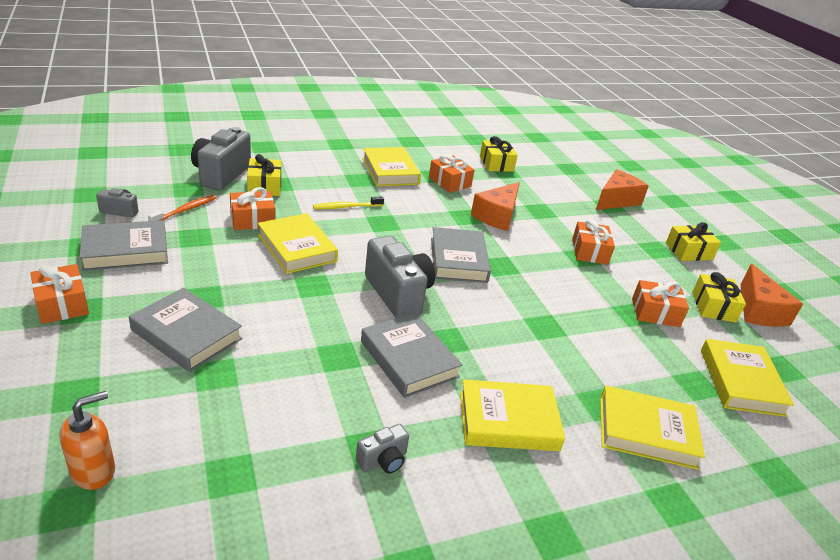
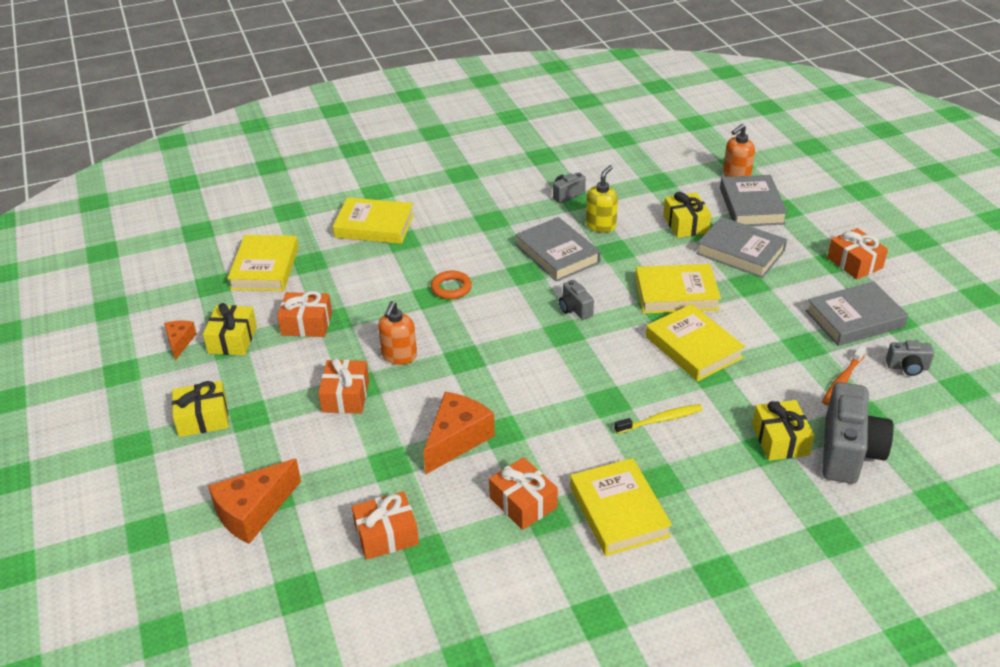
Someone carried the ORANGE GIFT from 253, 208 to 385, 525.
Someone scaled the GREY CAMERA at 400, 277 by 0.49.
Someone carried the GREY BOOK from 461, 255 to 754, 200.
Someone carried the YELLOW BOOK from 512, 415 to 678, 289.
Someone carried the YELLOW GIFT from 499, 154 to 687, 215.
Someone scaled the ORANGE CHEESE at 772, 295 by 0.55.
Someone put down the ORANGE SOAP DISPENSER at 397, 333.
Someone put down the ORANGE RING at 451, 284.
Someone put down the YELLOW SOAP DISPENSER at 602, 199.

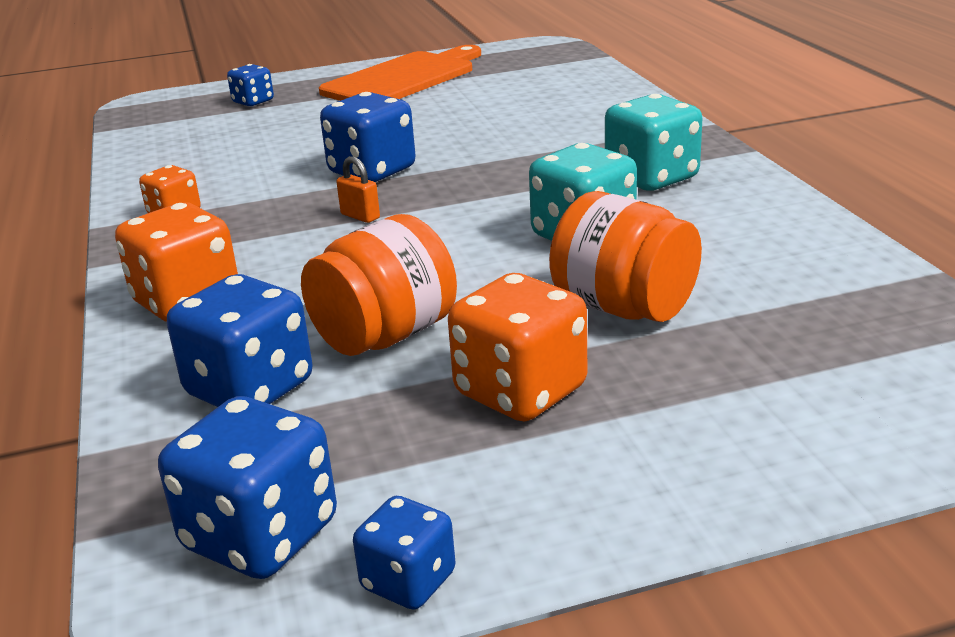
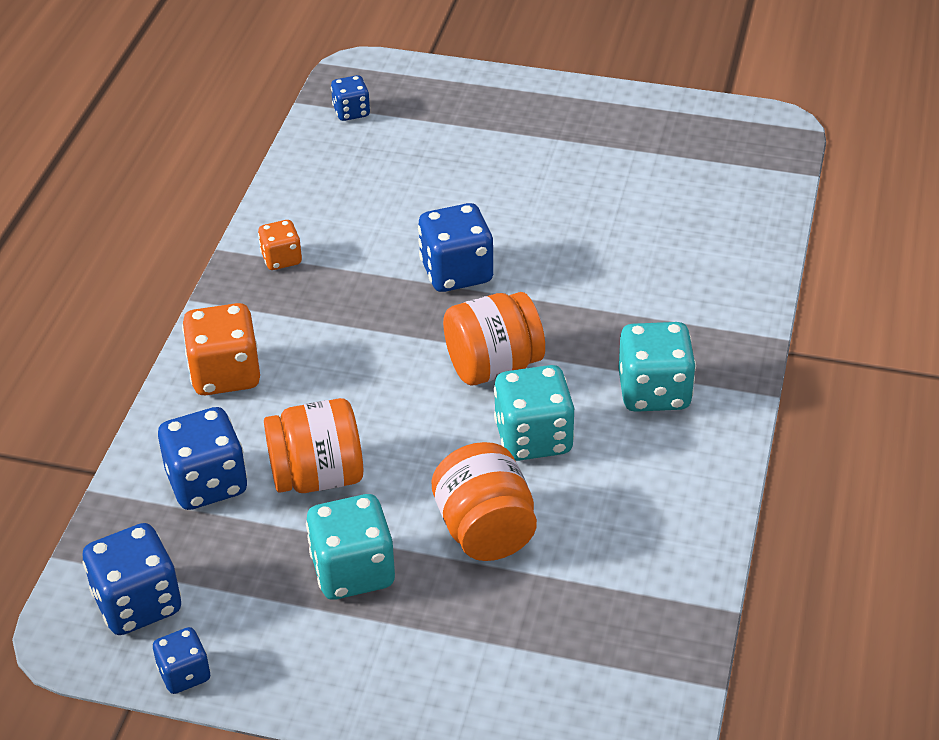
Someone carried the BLUE DICE from 250, 85 to 350, 98.
Someone took away the ORANGE CUTTING BOARD at 400, 73.
Someone took away the ORANGE PADLOCK at 358, 189.
Someone repainted the ORANGE DICE at 517, 347, which became the TURQUOISE DICE at 350, 547.
Someone put down the ORANGE JAR at 494, 338.

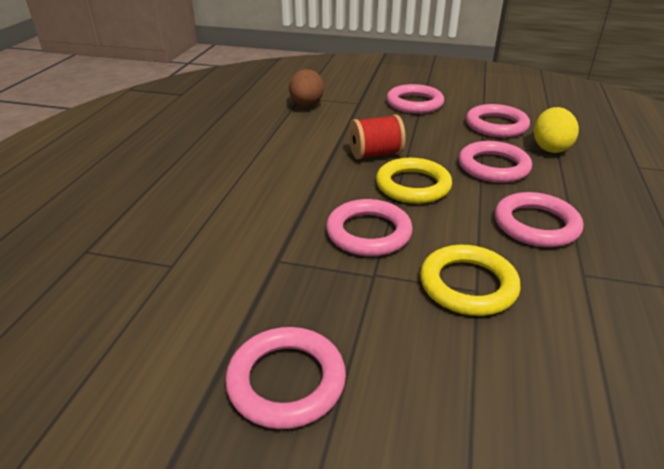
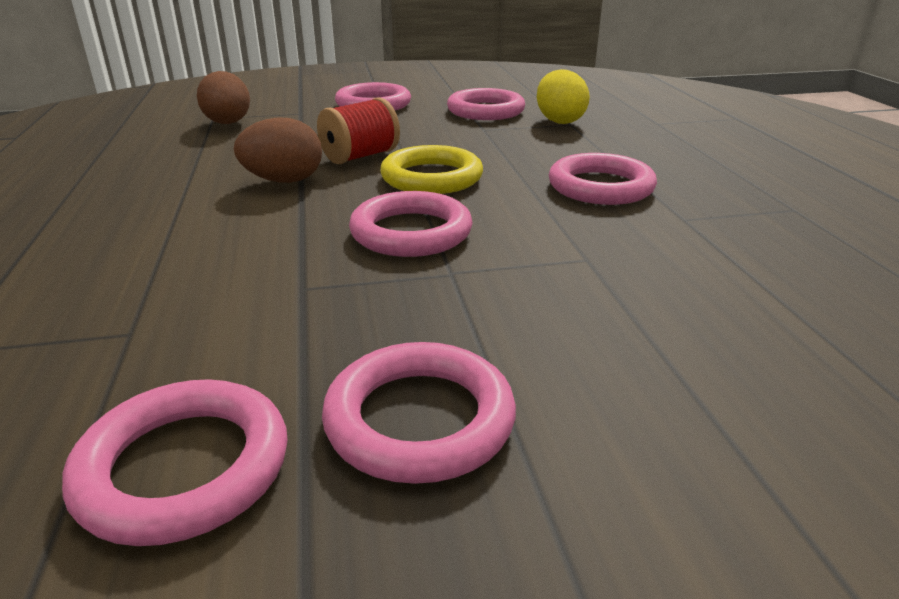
Someone took away the YELLOW RING at 470, 280.
Someone carried the PINK RING from 495, 162 to 175, 462.
Someone put down the BROWN EGG at 278, 150.

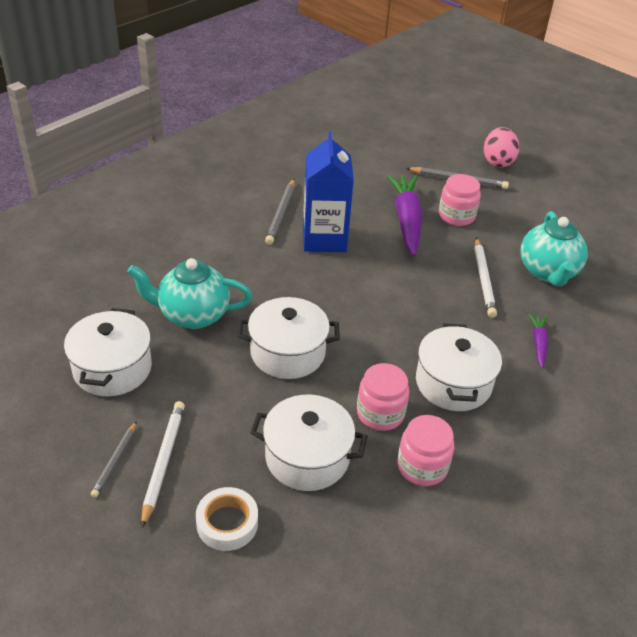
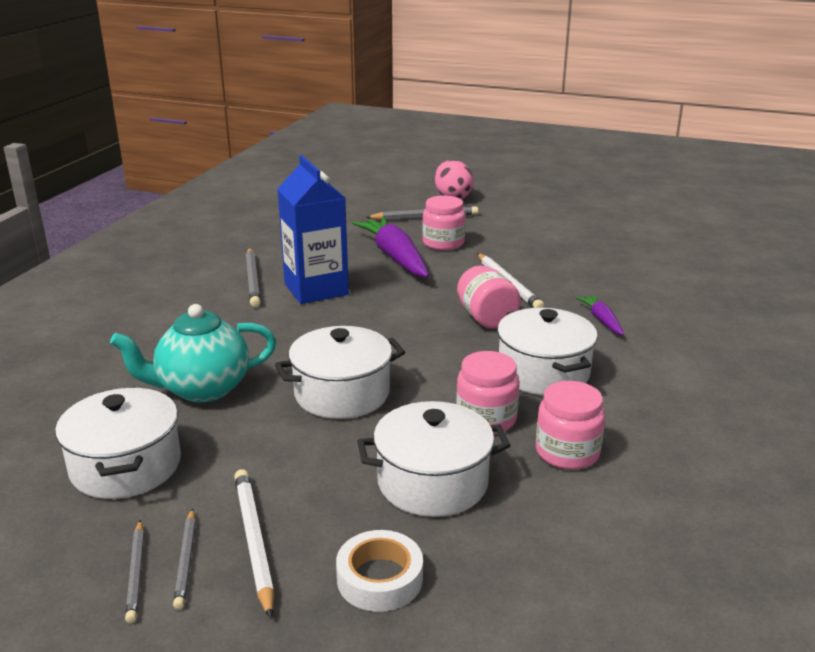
Someone took away the TURQUOISE TEAPOT at 554, 248.
Someone put down the GREY PENCIL at 134, 571.
Someone put down the PINK JAR at 489, 297.

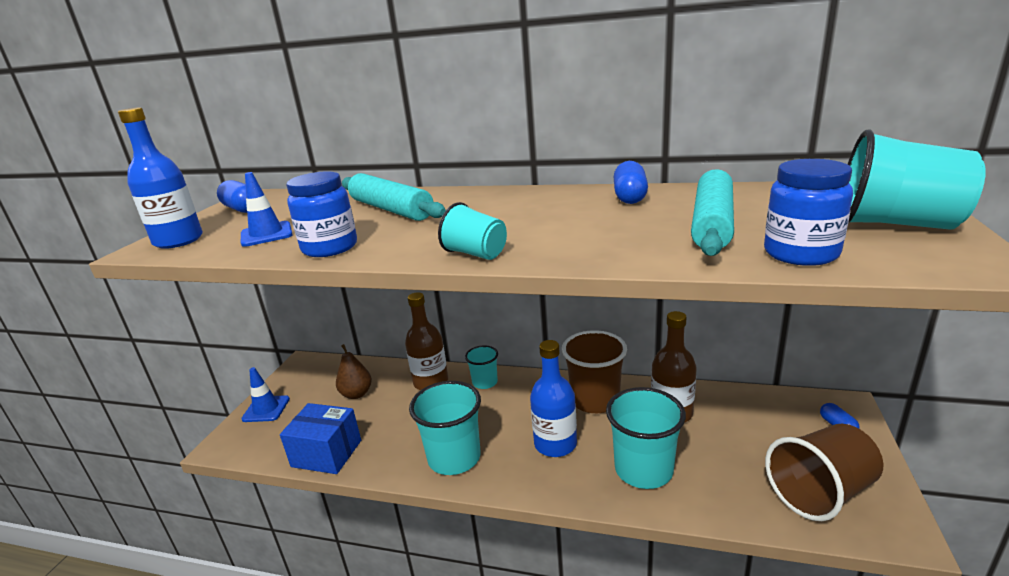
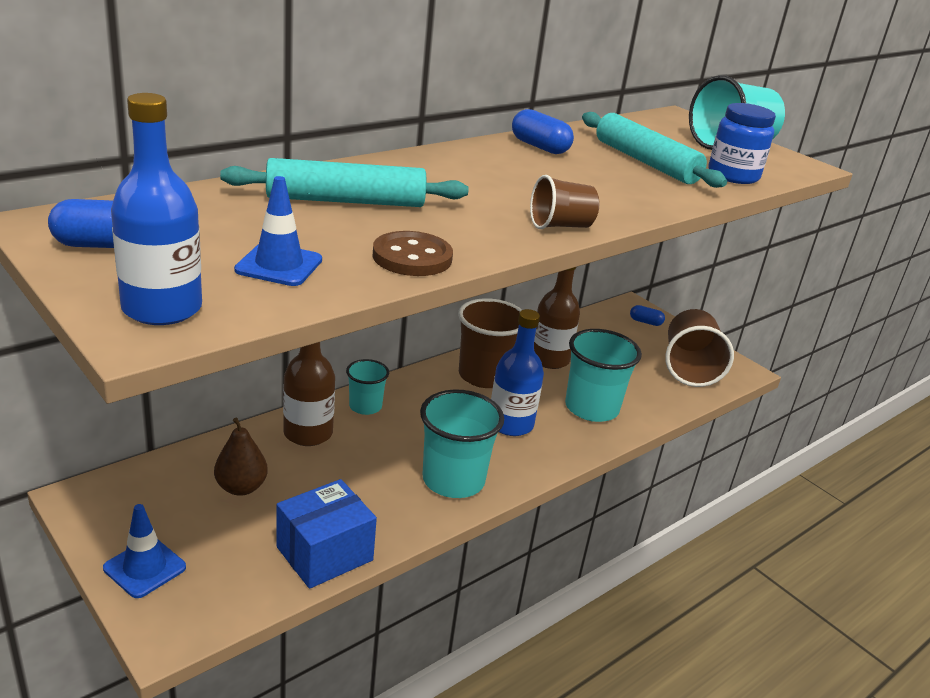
Someone swapped the BLUE JAR at 321, 214 for the BROWN BUTTON at 412, 253.
Someone repainted the TURQUOISE CUP at 472, 231, which became the BROWN CUP at 564, 202.

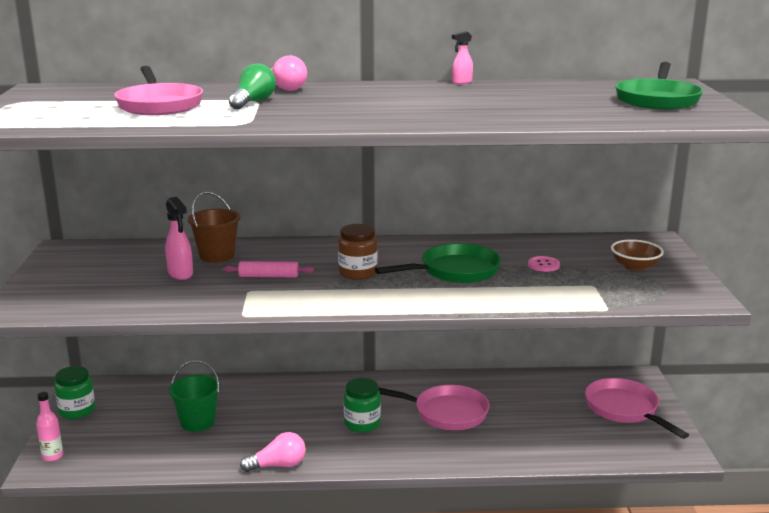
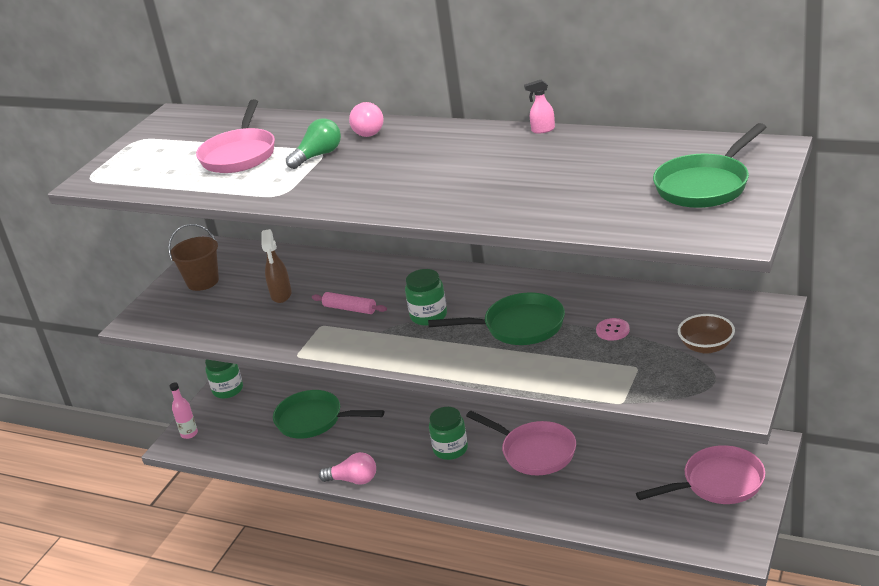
Someone repainted the PINK SPRAY BOTTLE at 179, 238, which became the BROWN SPRAY BOTTLE at 277, 266.
Someone swapped the GREEN BUCKET at 194, 396 for the GREEN PAN at 328, 414.
Someone carried the BROWN BUCKET from 214, 227 to 193, 257.
Someone repainted the BROWN JAR at 358, 252, which became the GREEN JAR at 426, 297.
Someone rotated the PINK PAN at 637, 408 by 75 degrees clockwise.

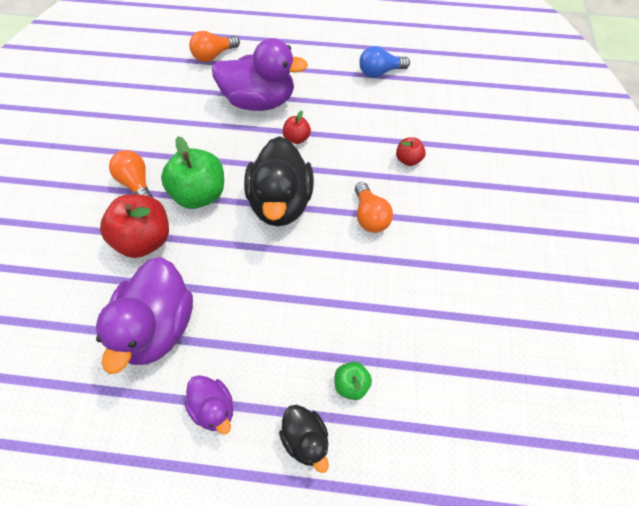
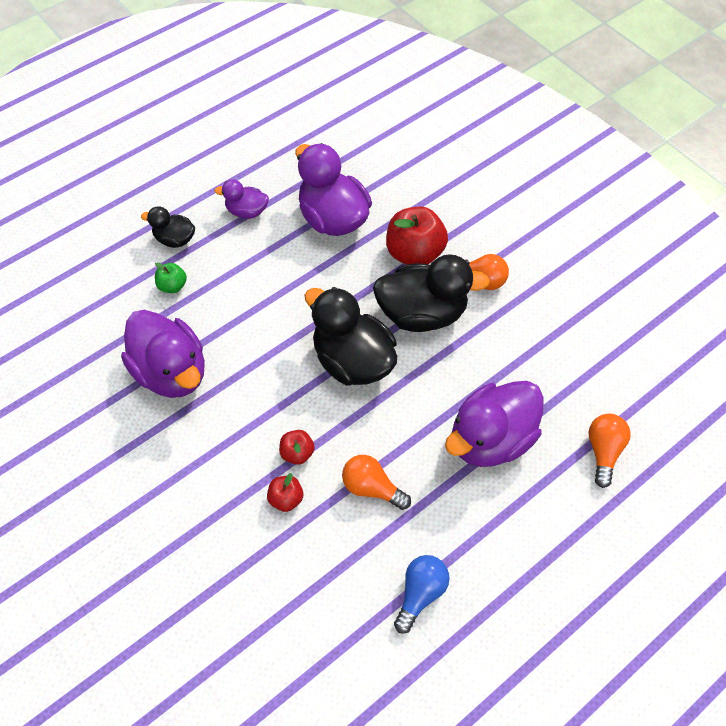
Someone swapped the GREEN APPLE at 192, 172 for the BLACK DUCK at 431, 293.
Someone carried the RED APPLE from 297, 127 to 297, 447.
Someone carried the ORANGE LIGHT BULB from 374, 207 to 376, 482.
Someone put down the PURPLE DUCK at 163, 354.

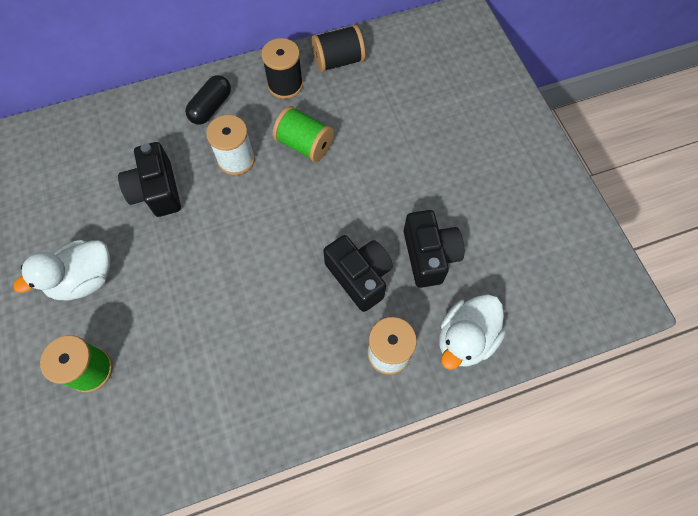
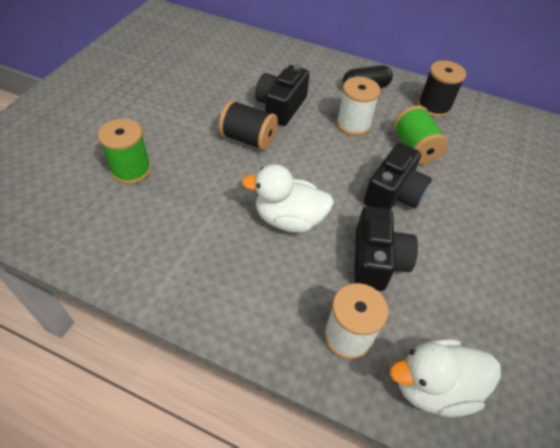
Someone carried the WHITE DUCK from 62, 270 to 288, 198.
Someone carried the BLACK SPOOL from 338, 48 to 248, 125.
Someone carried the BLACK CAMERA from 434, 249 to 398, 176.

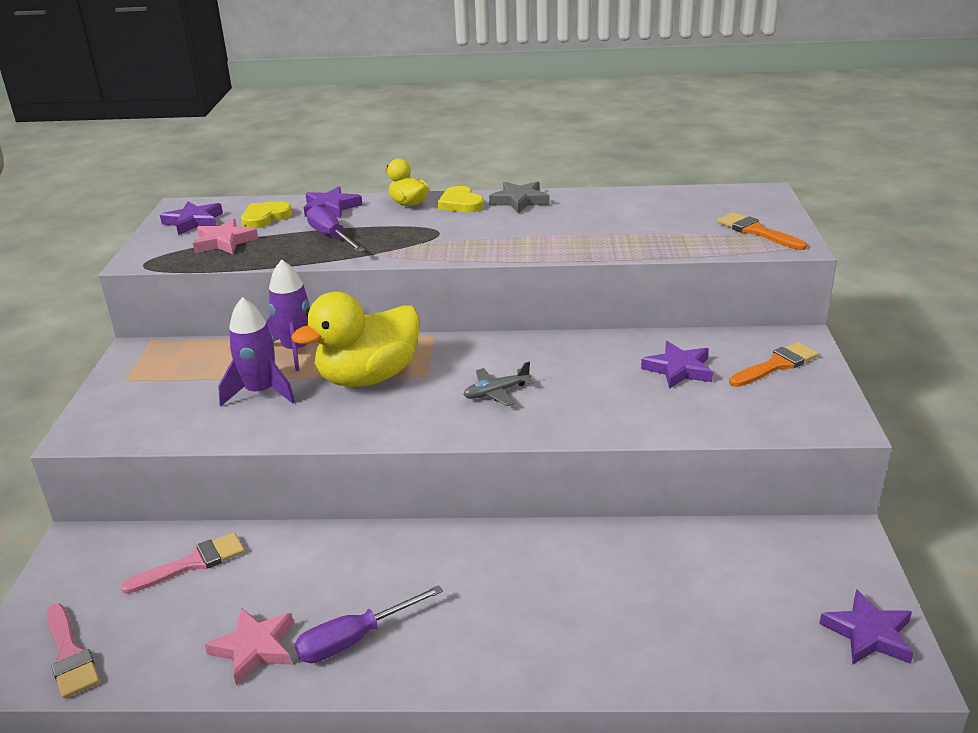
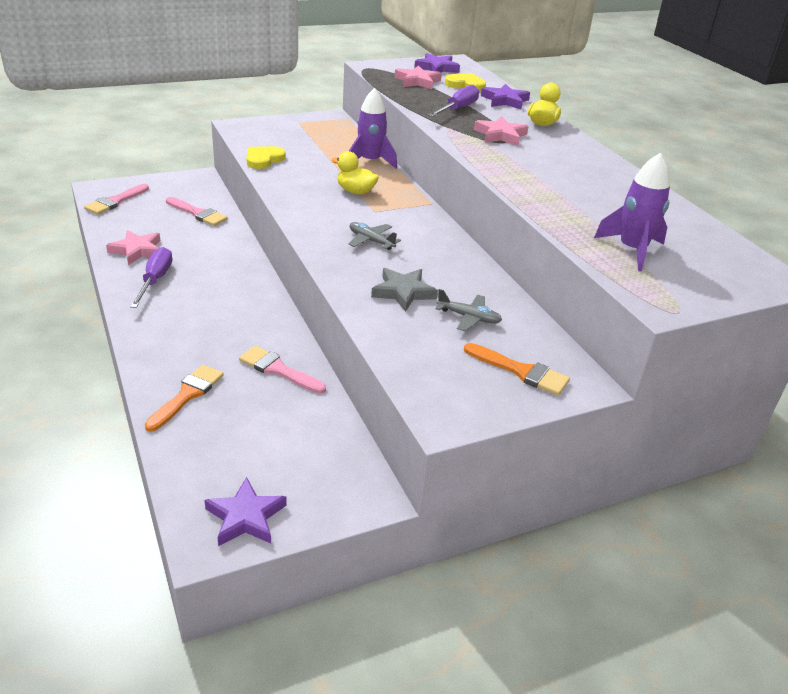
Someone carried the PURPLE ROCKET from 256, 352 to 632, 212.
Someone scaled the YELLOW DUCK at 355, 339 by 0.51.
Someone rotated the PURPLE SCREWDRIVER at 369, 624 by 60 degrees clockwise.
Someone carried the YELLOW HEART from 460, 199 to 266, 157.
Someone carried the GREY STAR from 519, 197 to 404, 290.
Someone swapped the PURPLE STAR at 677, 365 for the GREY PLANE at 468, 310.
Someone carried the ORANGE BRUSH from 762, 231 to 184, 398.
Someone put down the PINK BRUSH at 282, 370.
Someone put down the PINK STAR at 501, 131.

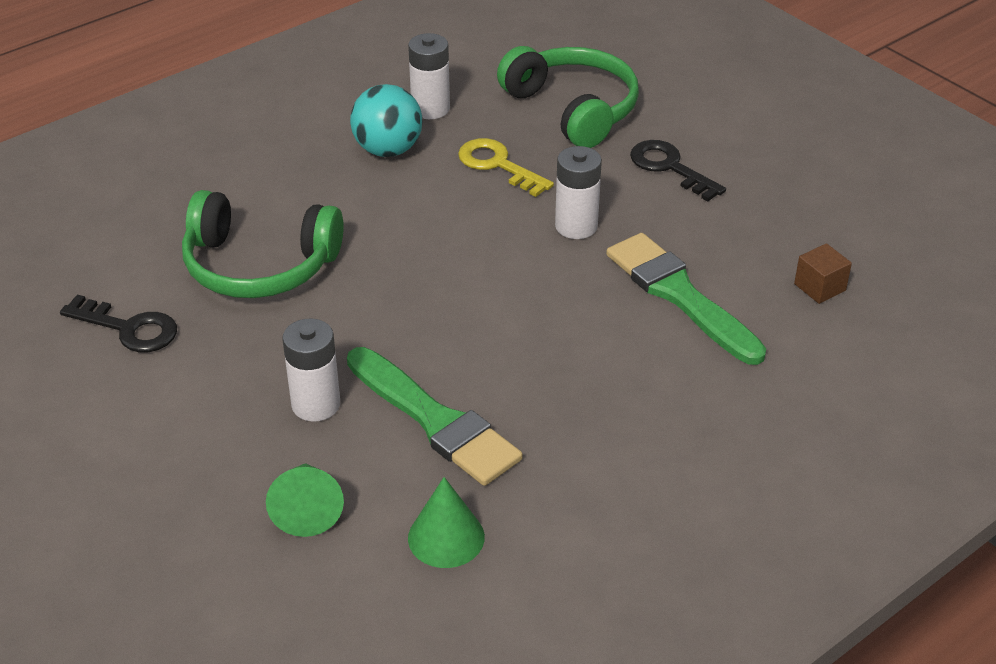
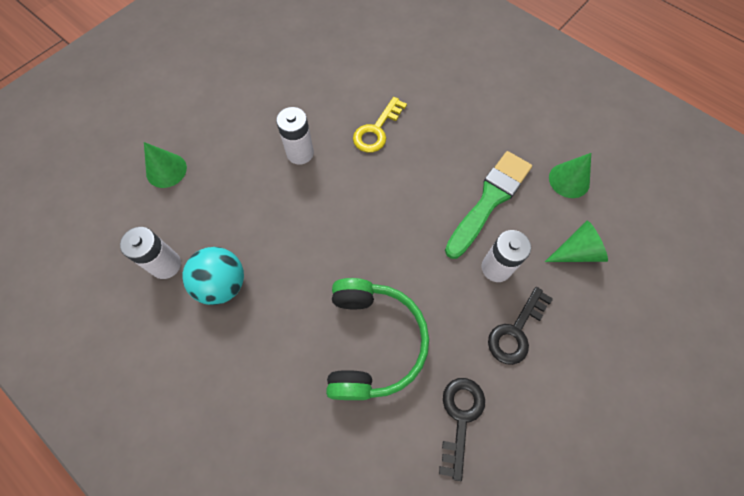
Someone carried the YELLOW KEY from 506, 167 to 380, 125.
Someone swapped the GREEN HEADPHONES at 568, 97 for the GREEN CONE at 165, 165.
Someone took away the GREEN BRUSH at 686, 299.
Someone carried the BLACK KEY from 678, 170 to 520, 326.
Someone took away the BROWN CUBE at 823, 273.

